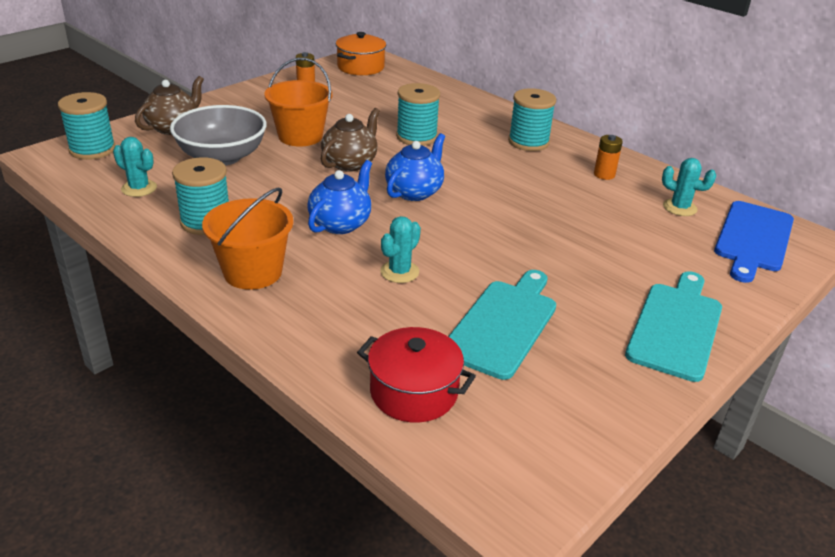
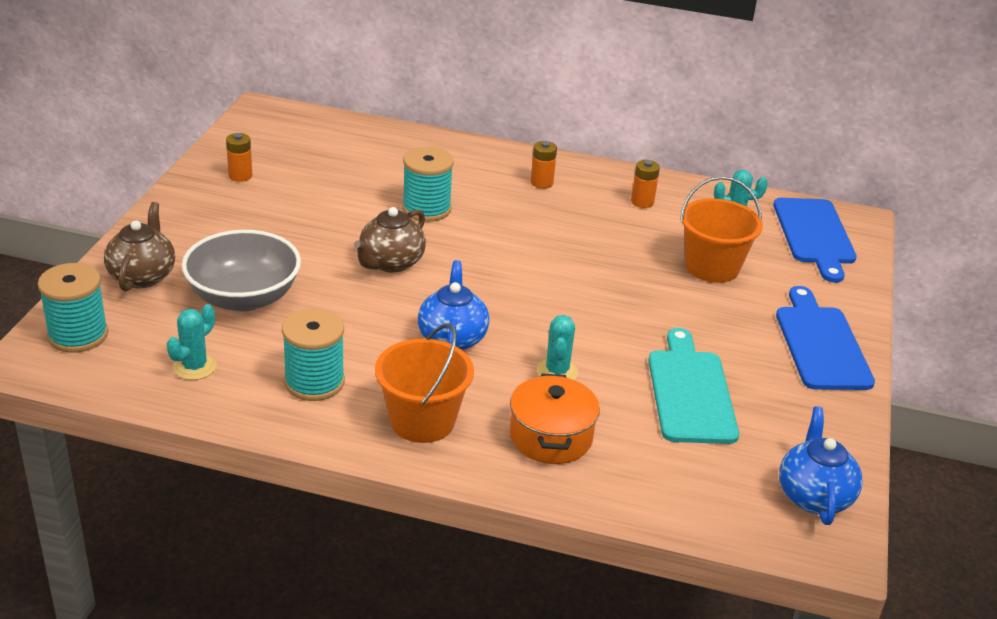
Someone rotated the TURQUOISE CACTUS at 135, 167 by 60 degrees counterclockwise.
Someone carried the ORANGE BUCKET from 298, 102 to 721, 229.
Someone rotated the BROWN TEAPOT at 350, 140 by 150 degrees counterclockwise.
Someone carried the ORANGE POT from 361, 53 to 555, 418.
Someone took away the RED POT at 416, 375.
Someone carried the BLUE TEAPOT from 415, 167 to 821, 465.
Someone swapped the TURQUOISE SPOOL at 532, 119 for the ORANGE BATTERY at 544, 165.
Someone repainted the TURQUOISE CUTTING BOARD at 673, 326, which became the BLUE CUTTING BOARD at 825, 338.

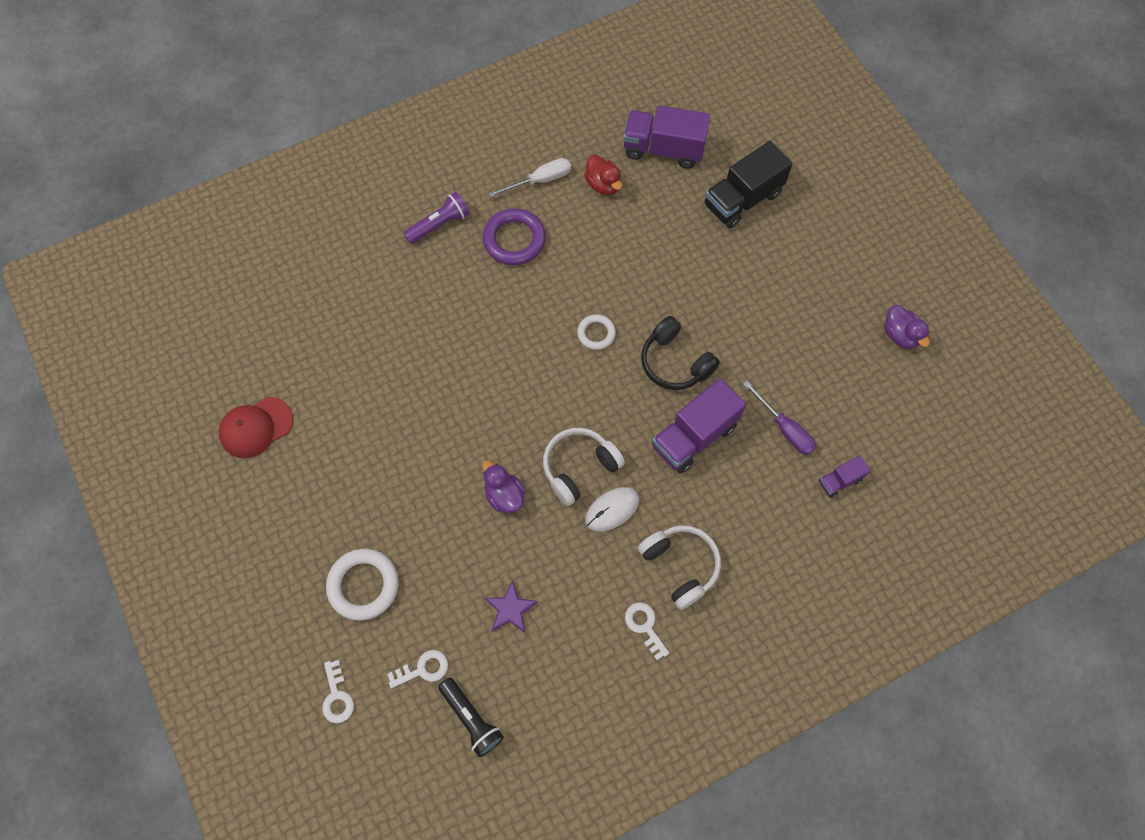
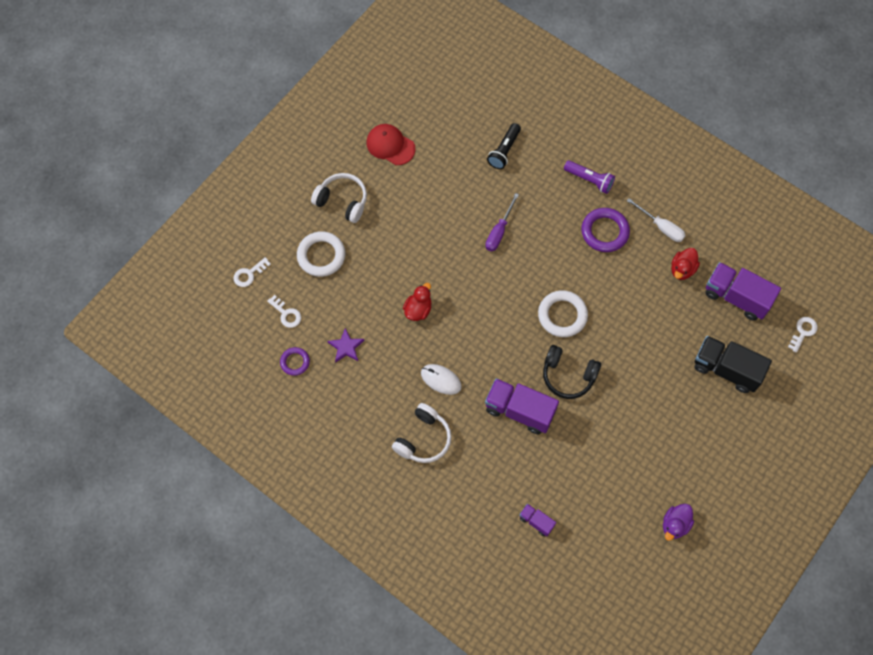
Someone carried the BLACK FLASHLIGHT from 471, 717 to 504, 146.
Someone repainted the PURPLE DUCK at 504, 486, which became the RED DUCK at 417, 302.
Someone carried the WHITE HEADPHONES from 584, 467 to 339, 198.
Someone scaled the WHITE RING at 596, 332 by 1.70.
Someone rotated the PURPLE TRUCK at 666, 137 by 45 degrees counterclockwise.
Someone carried the WHITE KEY from 647, 631 to 803, 335.
Someone rotated the BLACK HEADPHONES at 680, 353 by 90 degrees counterclockwise.
Someone carried the PURPLE SCREWDRIVER from 779, 418 to 502, 222.
Someone put down the PURPLE RING at 295, 361.

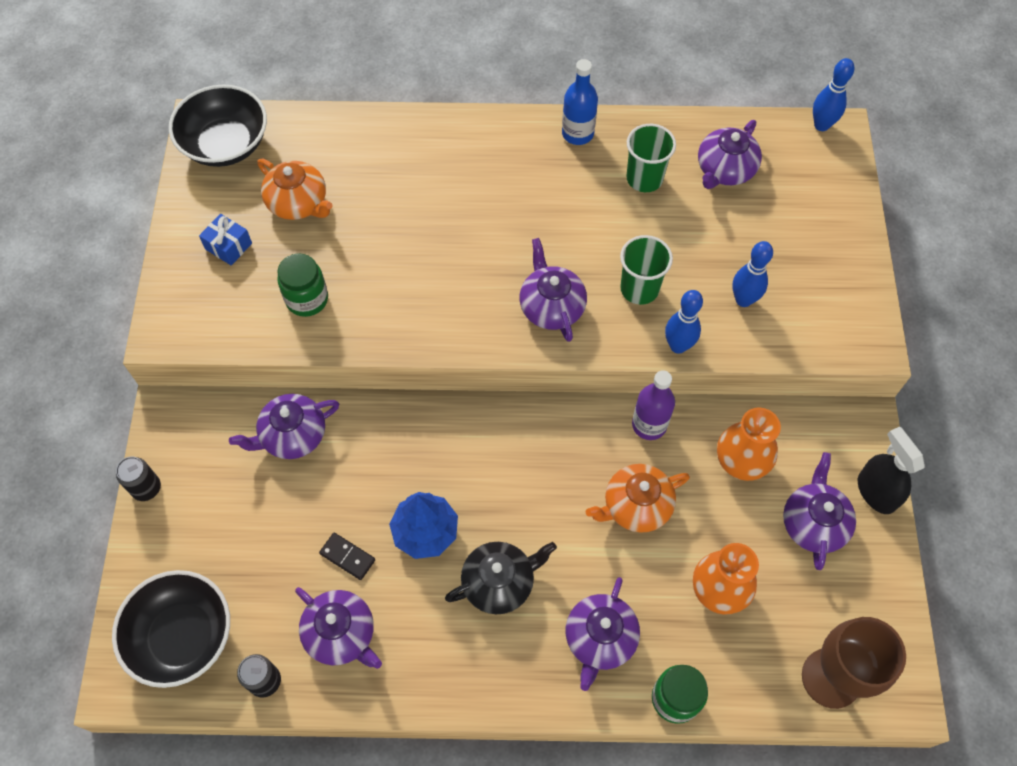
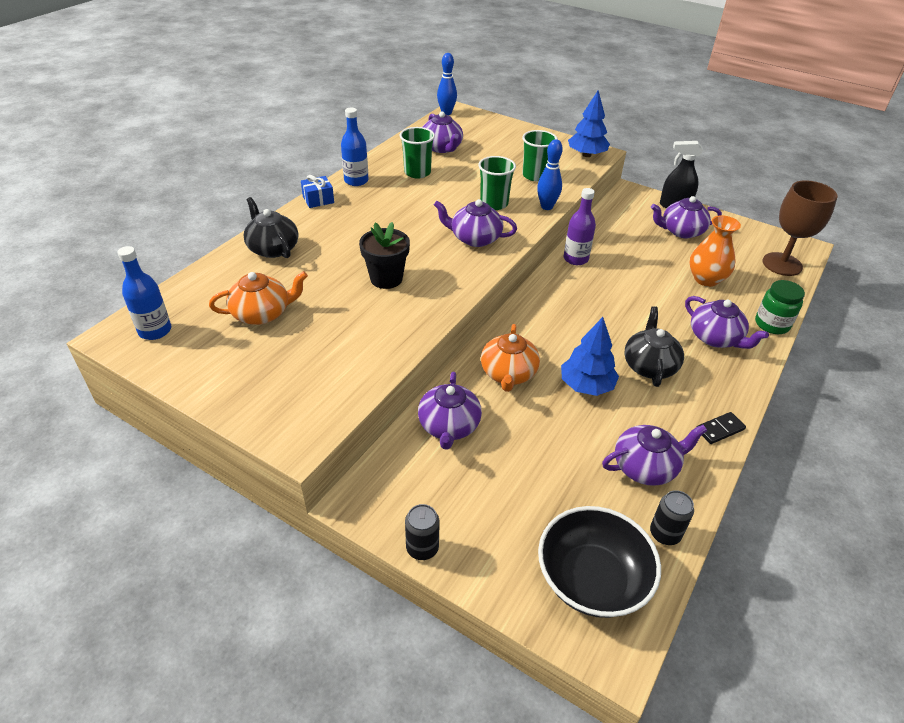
Someone swapped the BLACK BOWL at 218, 126 for the BLUE BOTTLE at 144, 293.
Someone carried the BLUE GIFT from 225, 239 to 317, 191.
Someone took away the GREEN JAR at 302, 285.
Someone carried the BLACK DOMINO from 347, 556 to 721, 428.
Someone carried the ORANGE TEAPOT from 638, 498 to 510, 358.
Someone took away the ORANGE VASE at 749, 444.
Someone swapped the BLUE BOWLING PIN at 752, 274 for the GREEN CUP at 540, 155.
Someone rotated the PURPLE TEAPOT at 819, 511 by 45 degrees counterclockwise.
Someone put down the BLACK TEAPOT at 271, 227.
Someone put down the BLACK FLOWER POT at 384, 255.
Someone put down the BLUE TREE at 589, 124.

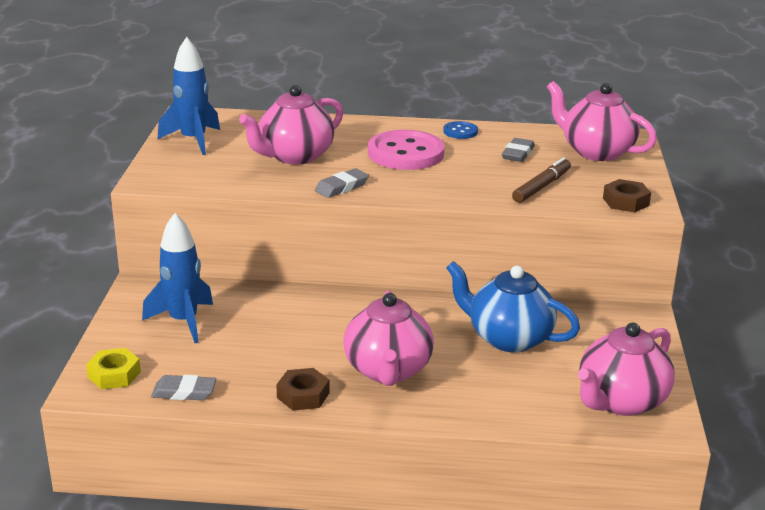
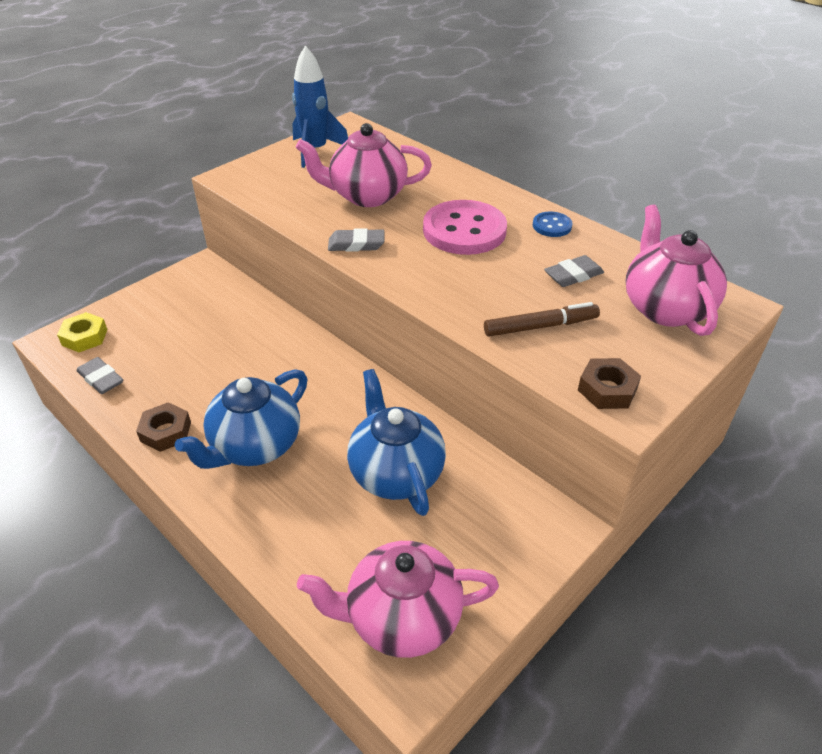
Someone took away the BLUE ROCKET at 177, 278.
Someone repainted the PINK TEAPOT at 388, 338, which became the BLUE TEAPOT at 241, 419.

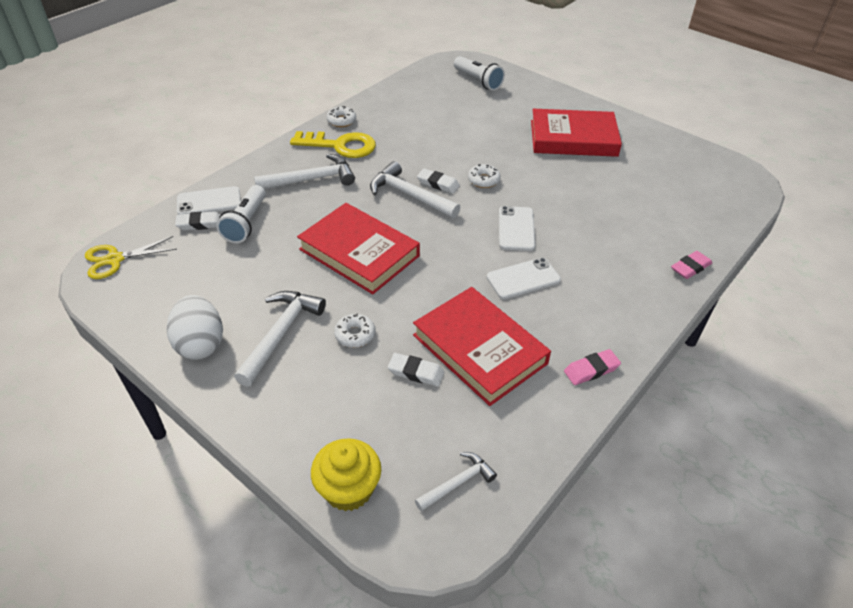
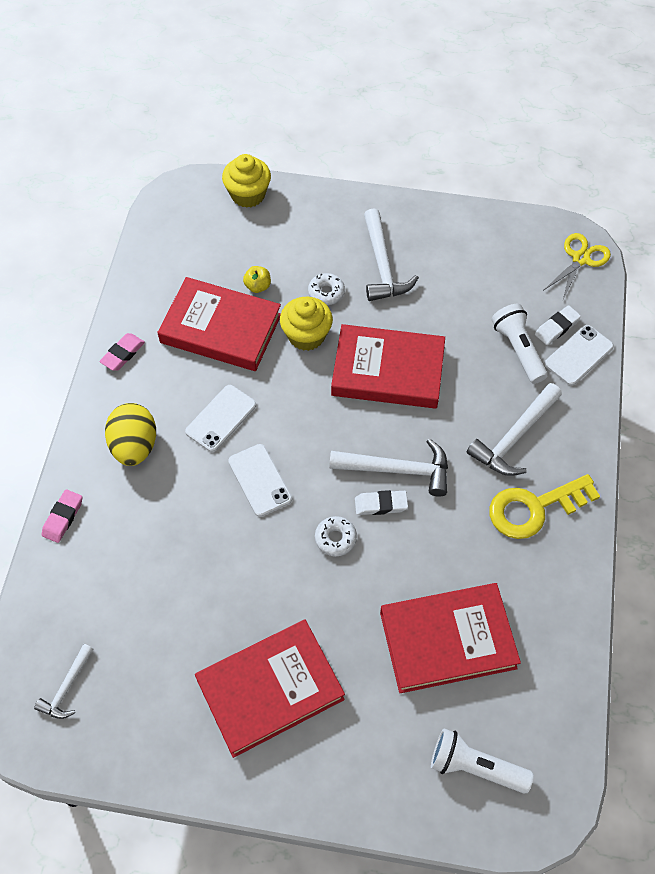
Someone took away the WHITE EGG at 194, 327.
Someone took away the WHITE DONUT at 341, 116.
Someone swapped the WHITE ERASER at 416, 370 for the YELLOW APPLE at 257, 279.
Someone carried the WHITE HAMMER from 456, 482 to 63, 681.
Someone put down the YELLOW EGG at 130, 434.
Someone put down the YELLOW CUPCAKE at 306, 324.
Someone put down the RED BOOK at 450, 638.

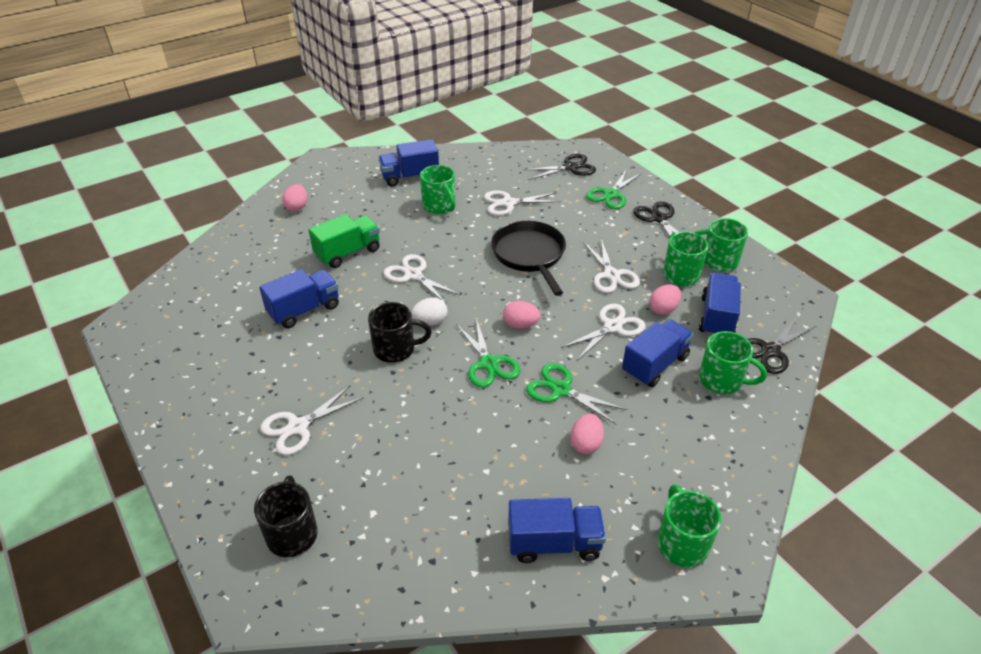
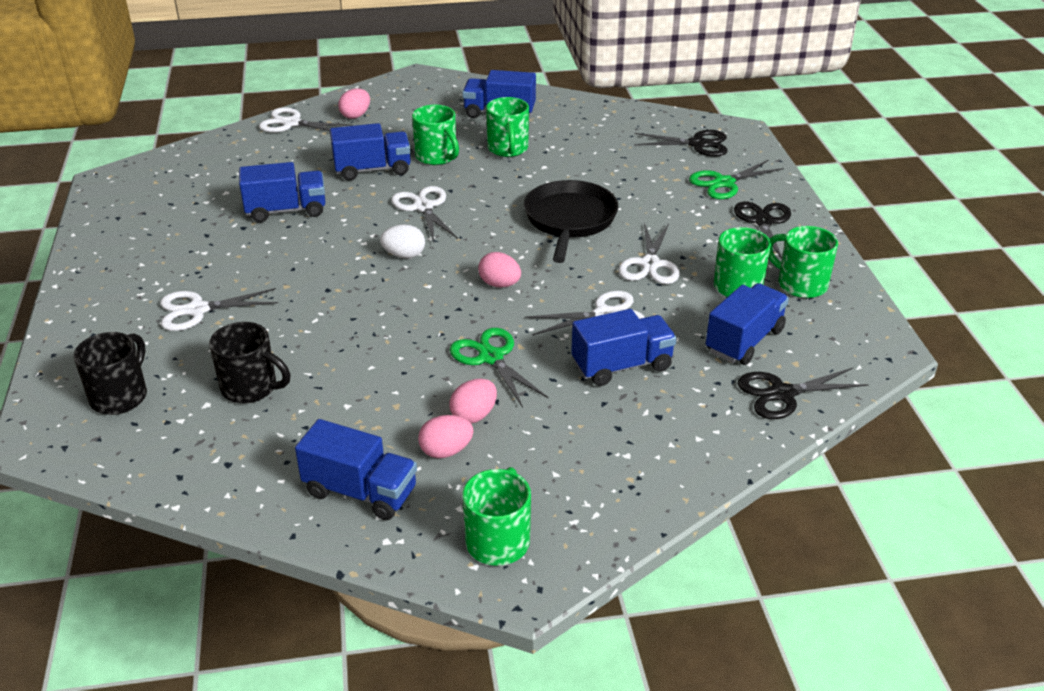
Someone repainted the GREEN TRUCK at 344, 241, which became the BLUE TRUCK at 370, 152.
Someone carried the BLACK MUG from 400, 332 to 249, 362.
Someone took away the GREEN SCISSORS at 488, 353.
Someone carried the WHITE SCISSORS from 522, 203 to 306, 119.
Someone carried the PINK EGG from 665, 299 to 445, 436.
Someone carried the GREEN MUG from 733, 362 to 435, 135.

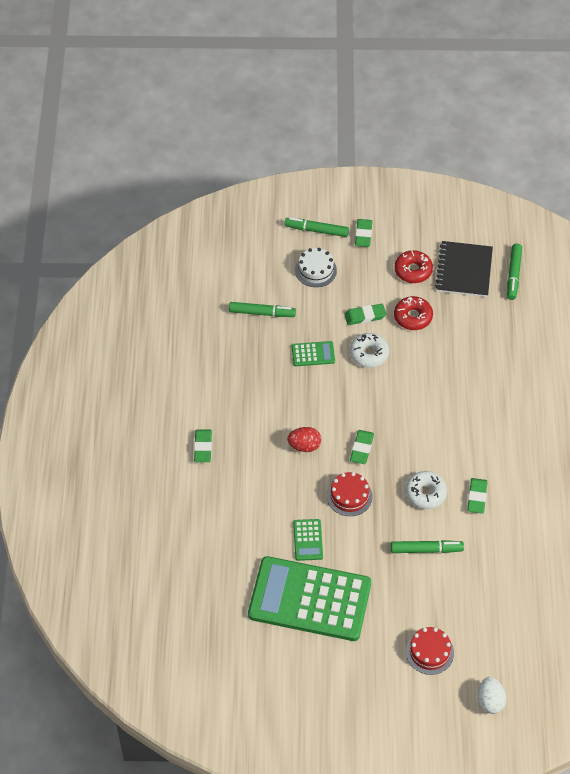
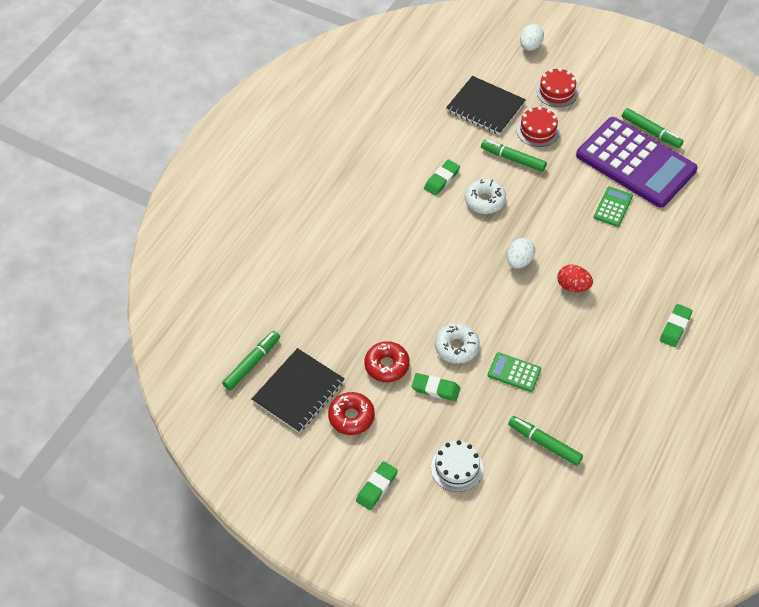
Someone repainted the GREEN CALCULATOR at 309, 598, which became the PURPLE CALCULATOR at 636, 162.
Someone carried the GREEN MARKER from 317, 227 to 652, 128.
Someone carried the RED CAKE from 350, 494 to 538, 127.
Someone swapped the GREEN ERASER at 362, 447 for the WHITE EGG at 521, 253.
Someone put down the BLACK NOTEBOOK at 486, 105.

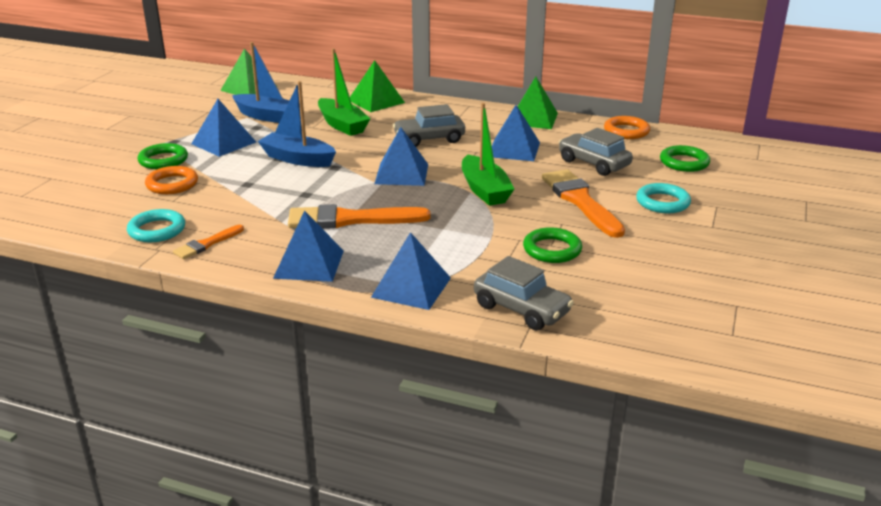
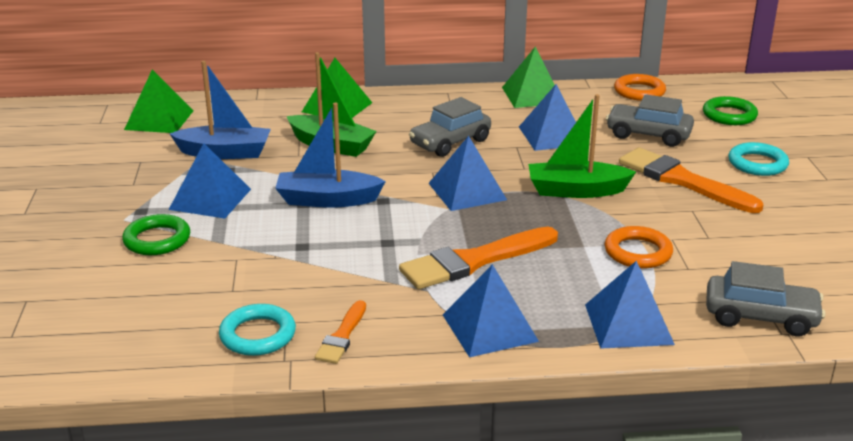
Someone carried the ORANGE RING from 171, 180 to 639, 247.
Someone rotated the GREEN BOAT at 488, 154 by 135 degrees clockwise.
Someone took away the GREEN RING at 552, 245.

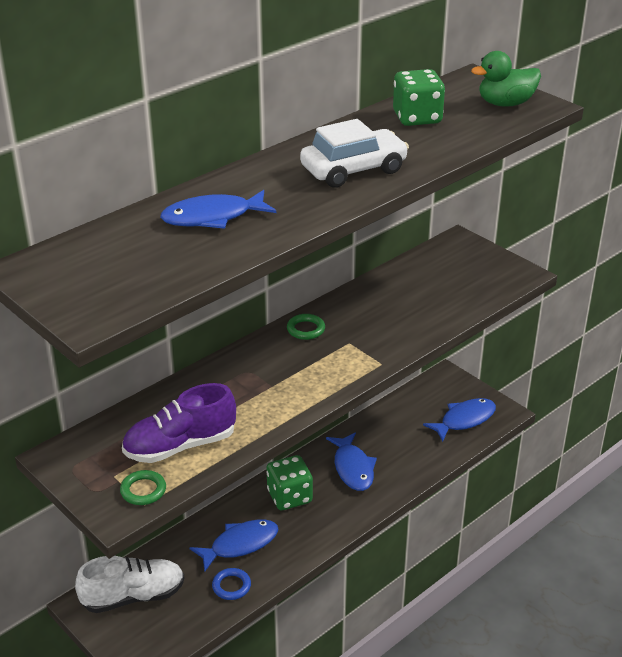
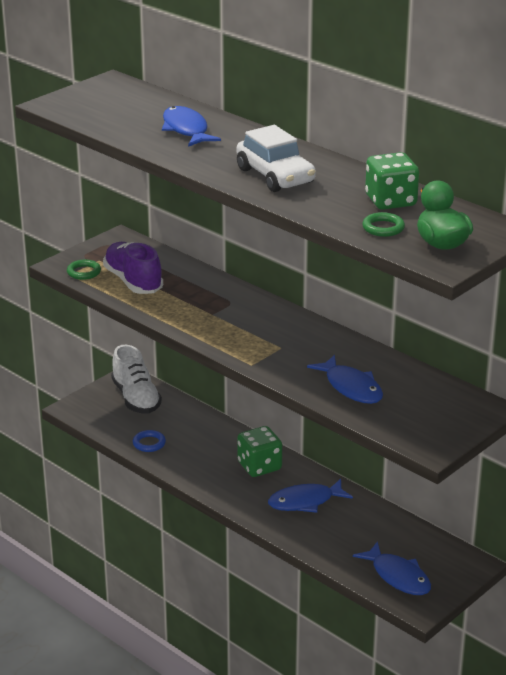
Someone carried the BLUE FISH from 234, 545 to 345, 379.
Someone carried the GREEN RING from 306, 327 to 383, 224.

